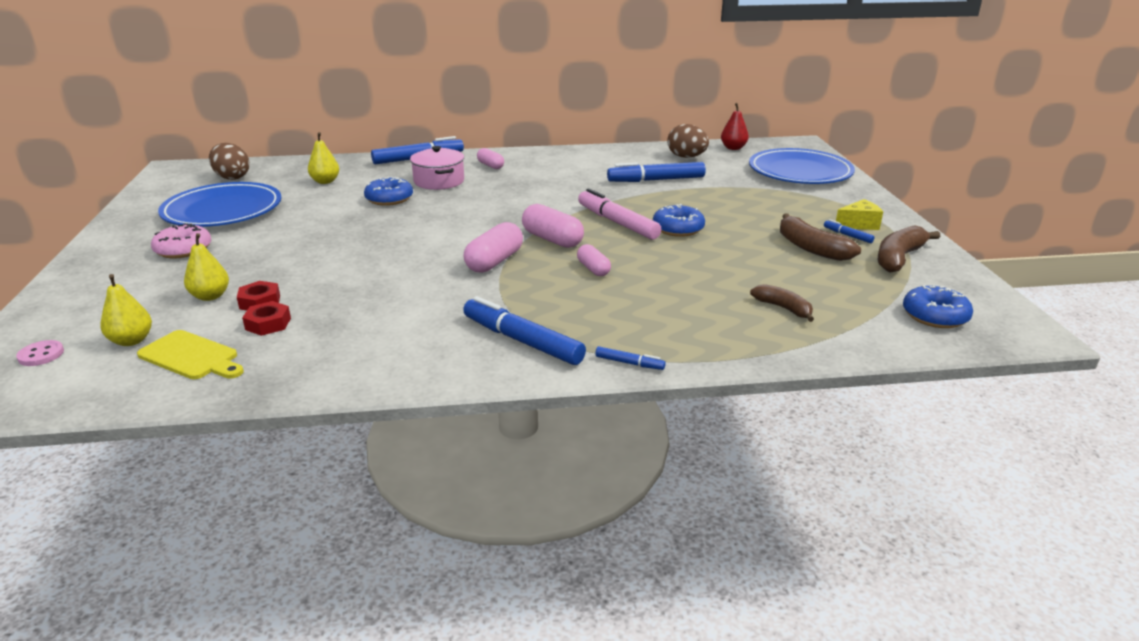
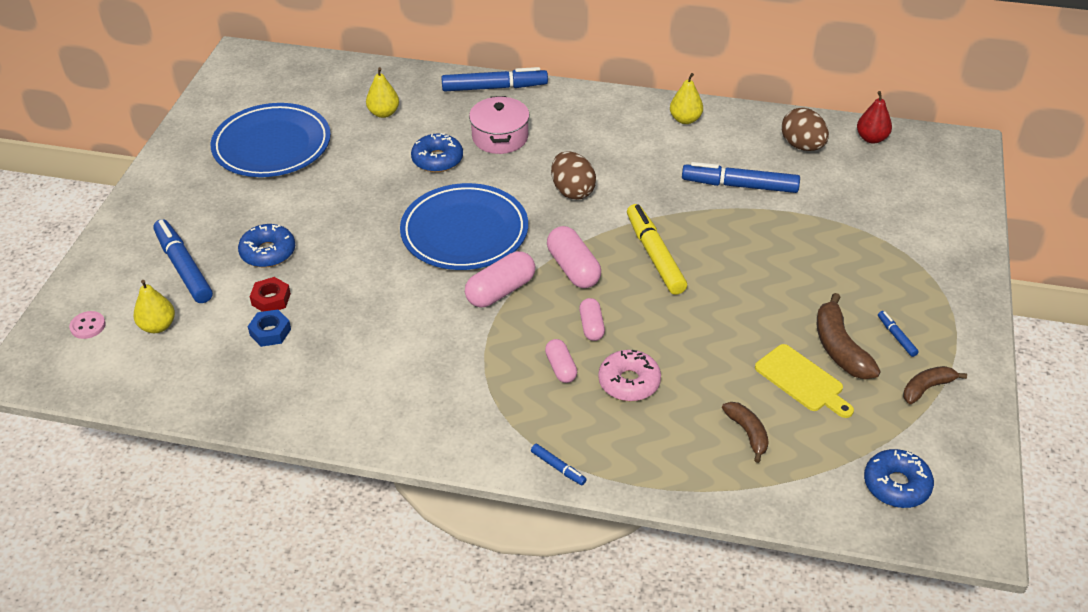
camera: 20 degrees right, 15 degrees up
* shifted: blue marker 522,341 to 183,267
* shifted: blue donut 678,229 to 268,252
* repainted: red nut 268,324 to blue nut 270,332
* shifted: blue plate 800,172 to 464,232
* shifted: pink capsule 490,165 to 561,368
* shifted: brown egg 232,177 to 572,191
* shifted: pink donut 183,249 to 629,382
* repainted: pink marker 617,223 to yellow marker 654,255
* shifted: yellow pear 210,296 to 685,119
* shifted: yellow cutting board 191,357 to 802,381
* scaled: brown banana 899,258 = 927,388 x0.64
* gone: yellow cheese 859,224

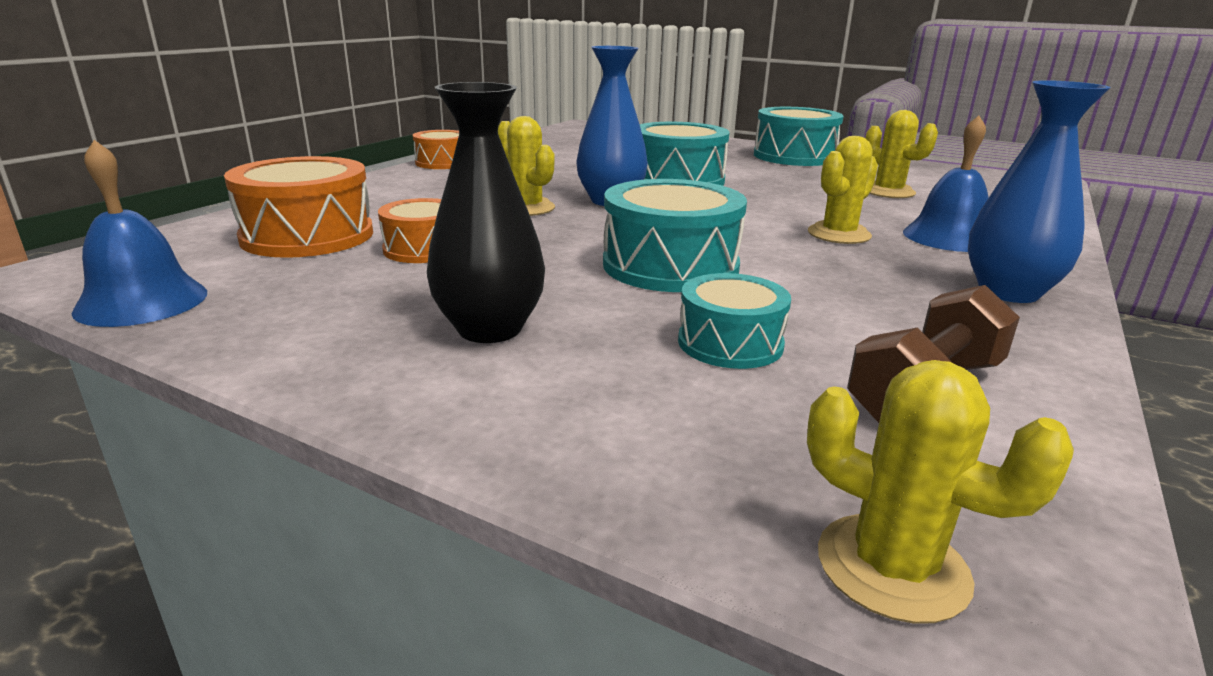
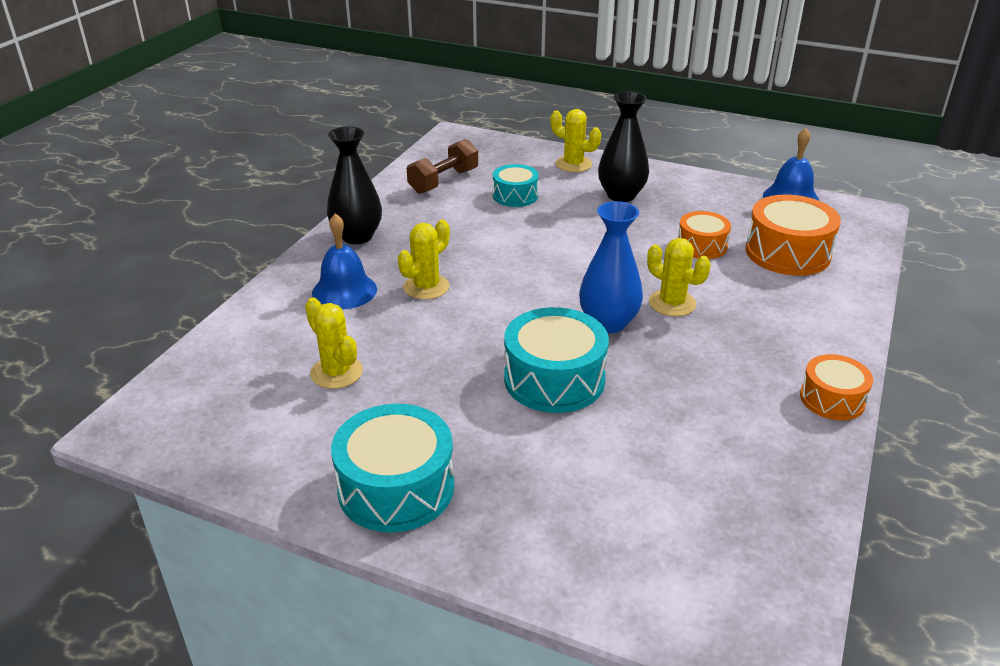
camera: 175 degrees right, 10 degrees up
* repainted: blue vase 1008,292 to black vase 357,236
* shifted: yellow cactus 892,567 to 573,164
* gone: turquoise drum 670,266

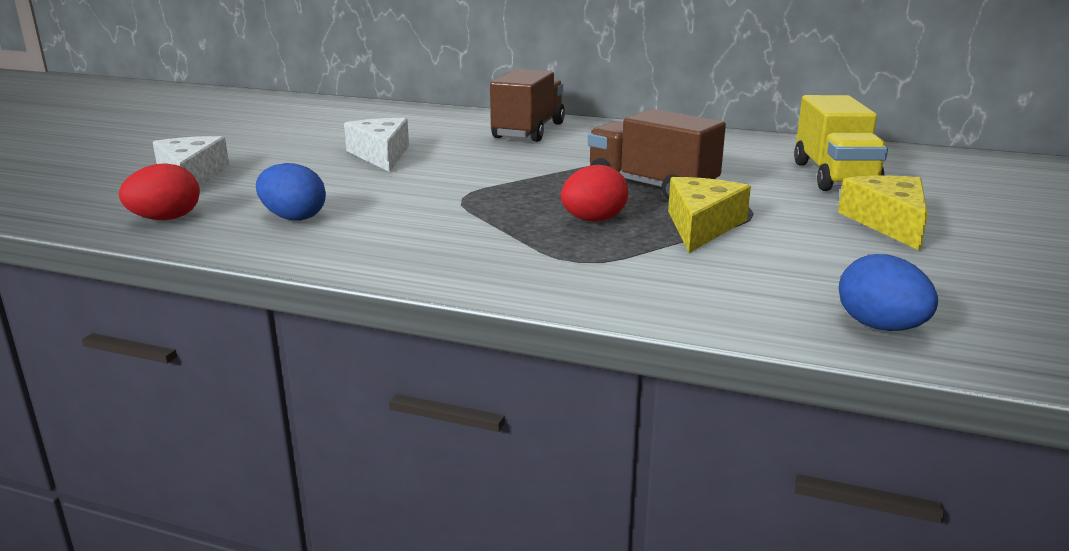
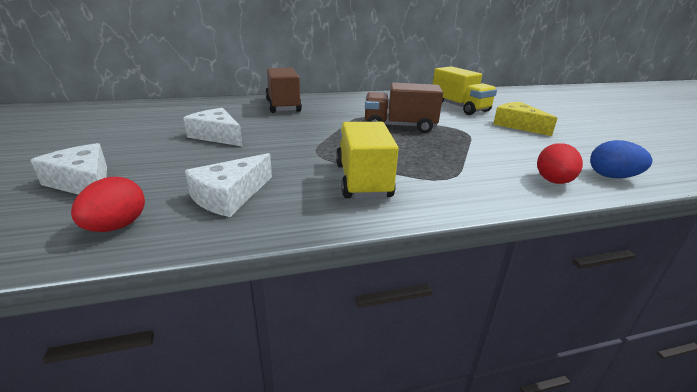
camera: 35 degrees left, 5 degrees up
* swapped: blue egg 293,218 to white cheese 230,196
* new: yellow truck 362,180
* shifted: red egg 593,220 to 553,181
* gone: yellow cheese 702,226

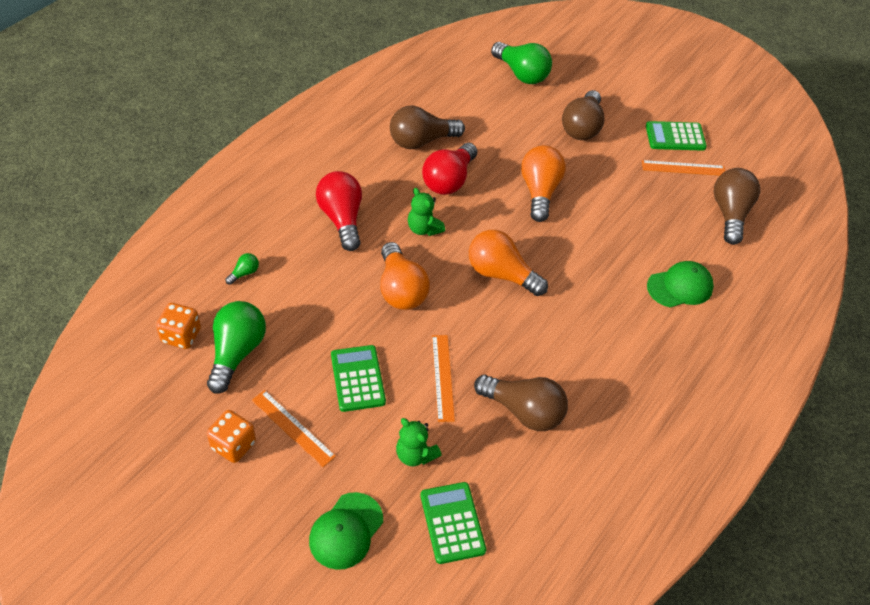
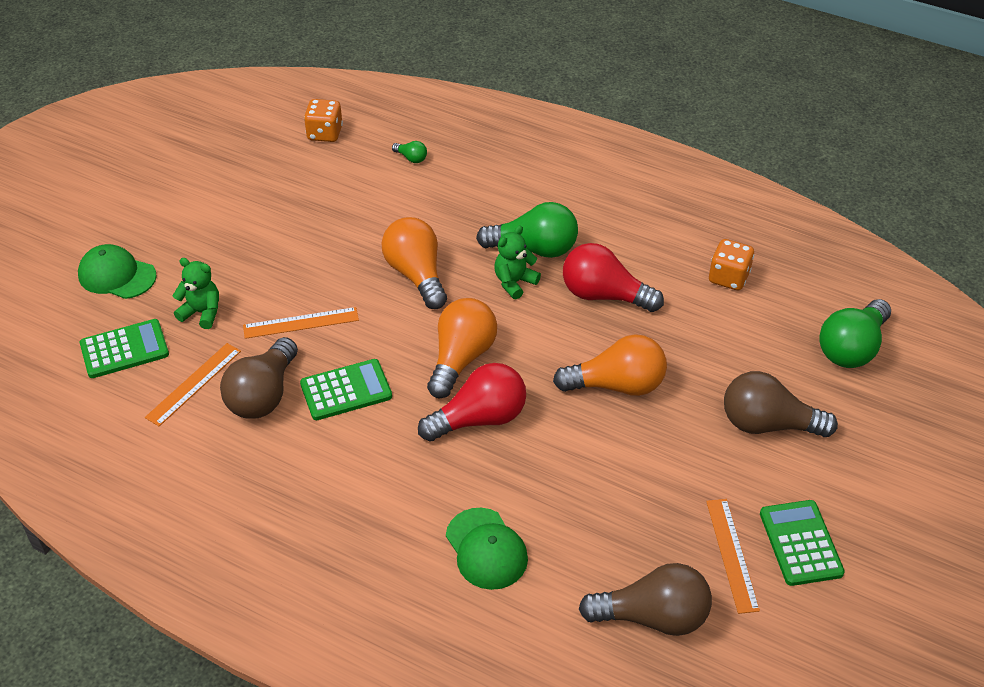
camera: 85 degrees right, 5 degrees down
* shifted: orange ruler 293,427 to 194,384
* rotated: green teddy bear 415,454 = 202,313 75 degrees clockwise
* shifted: green calculator 358,378 to 346,390
* rotated: orange light bulb 400,289 = 416,275 90 degrees clockwise
* shifted: red light bulb 342,219 to 479,419
* shifted: green light bulb 237,352 to 534,249
* shifted: orange dice 233,445 to 728,278
* gone: brown light bulb 421,141

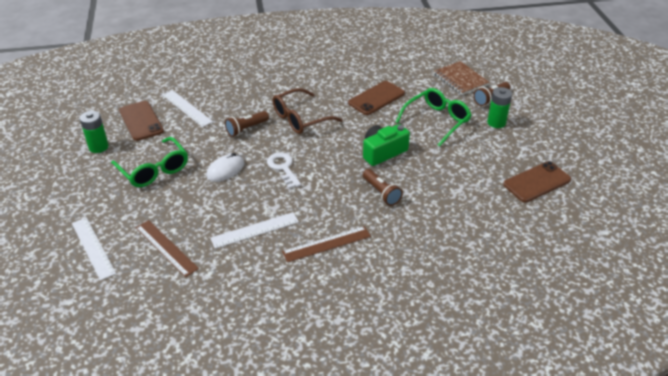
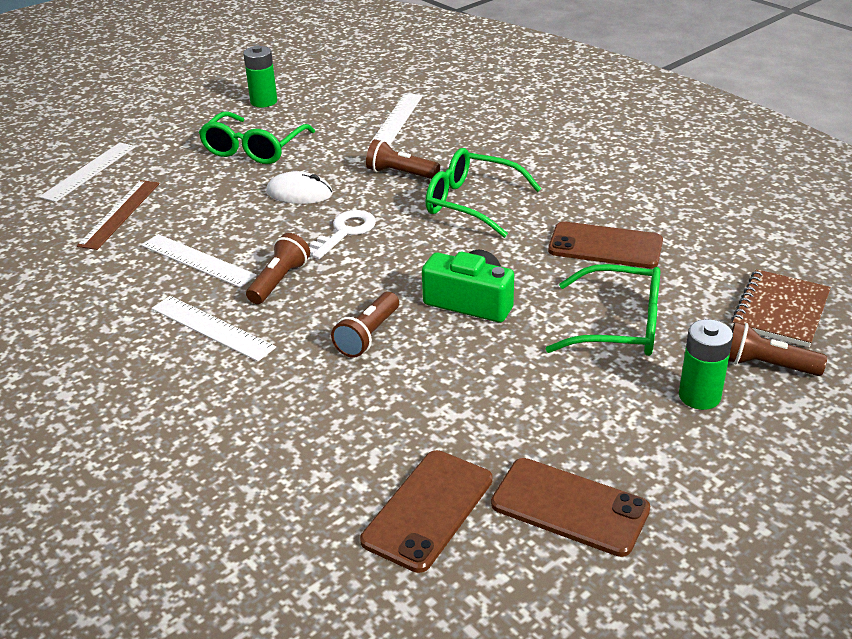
camera: 60 degrees right, 5 degrees down
* repainted: brown ruler 326,244 to white ruler 212,328
* new: brown flashlight 279,281
* shifted: brown phone 141,121 to 428,510
* repainted: brown glasses 300,119 to green glasses 471,203

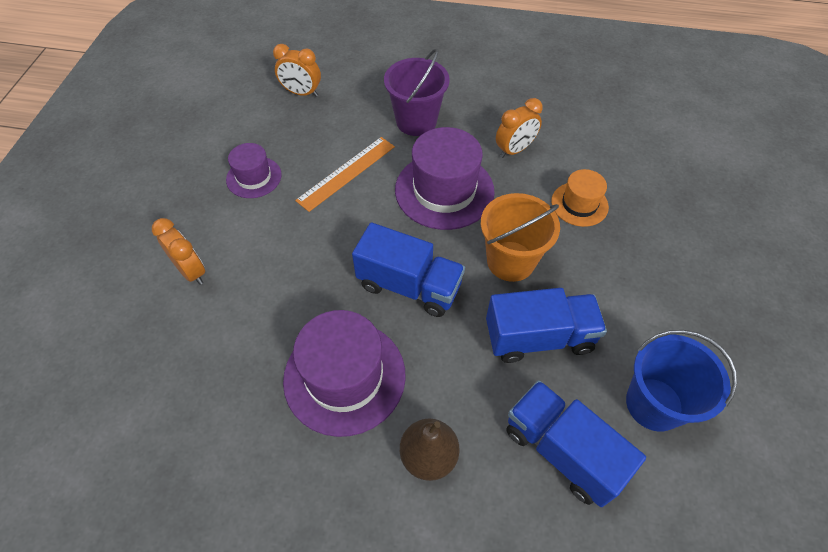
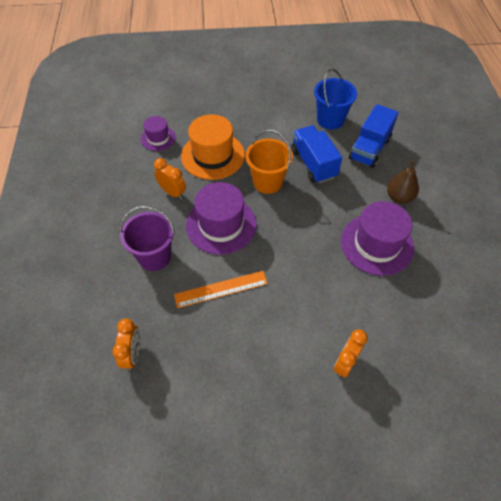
camera: 105 degrees left, 0 degrees up
* shifted: purple hat 254,177 to 158,138
* rotated: orange ruler 346,173 = 221,289 45 degrees counterclockwise
* scaled: orange hat 579,204 = 213,155 x1.78
* gone: blue truck 409,285

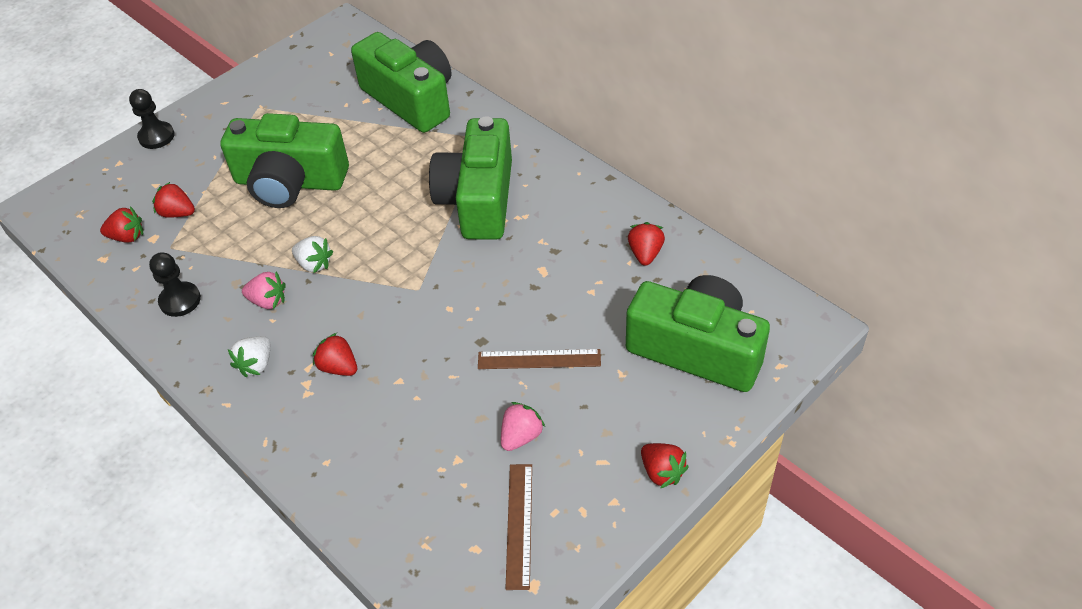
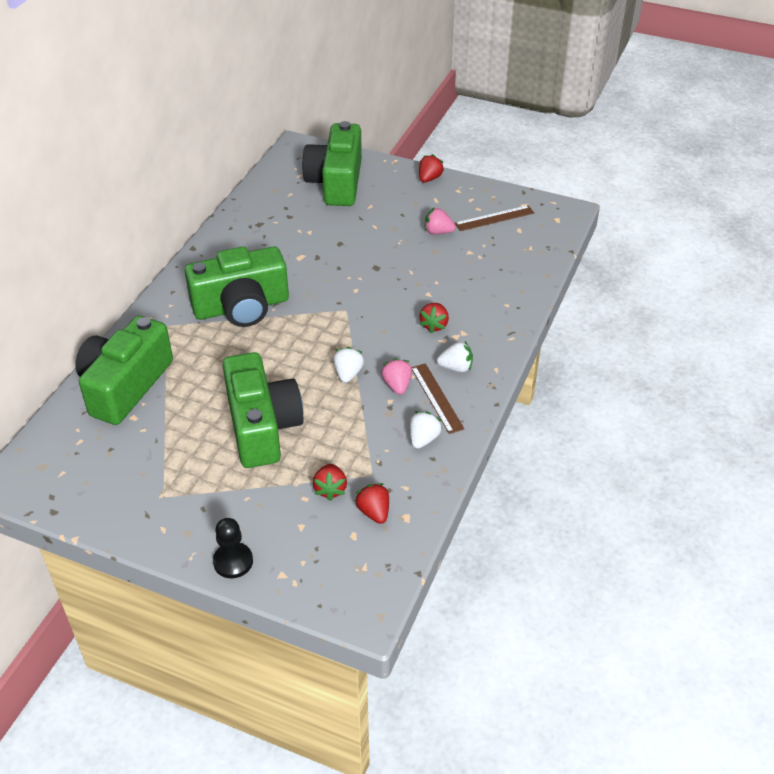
camera: 115 degrees left, 5 degrees down
* swapped: black pawn 180,300 to white strawberry 423,439
* shifted: brown ruler 539,359 to 437,398
* gone: red strawberry 645,253

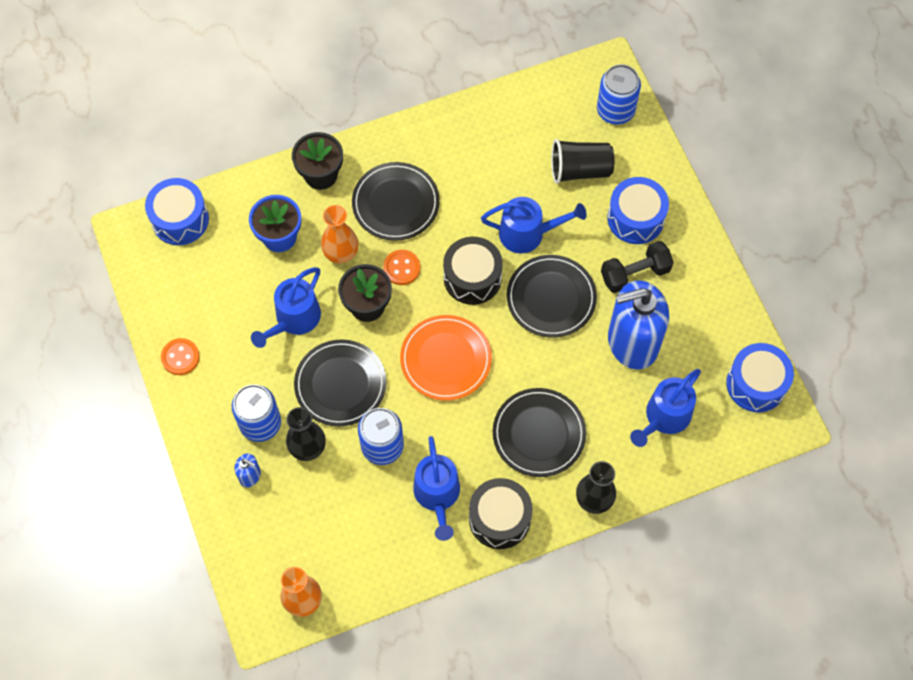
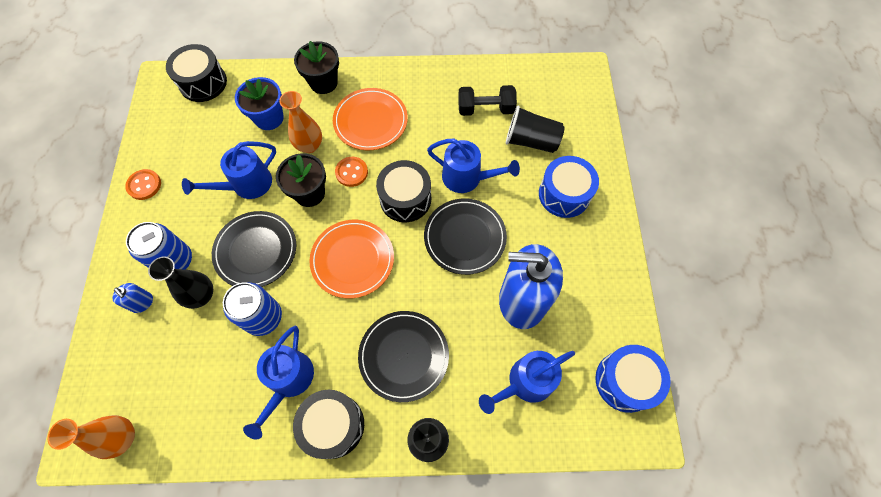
camera: 20 degrees right, 0 degrees up
* repainted: blue drum 180,219 to black drum 203,83
* repainted: black plate 395,203 to orange plate 370,121
* shifted: black dumbbell 635,273 to 485,109
* gone: blue can 615,110

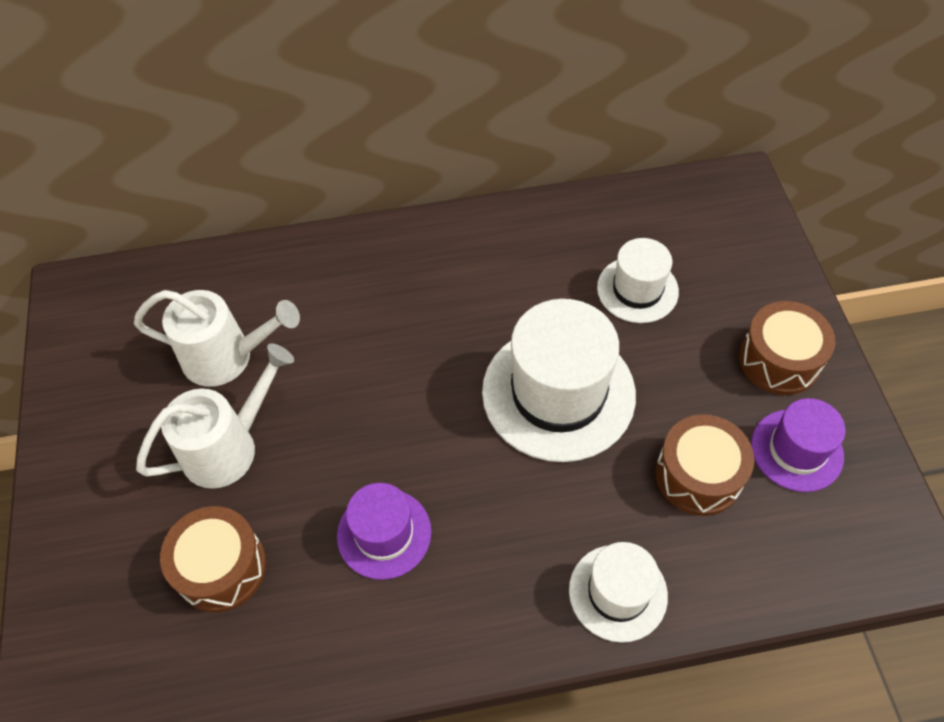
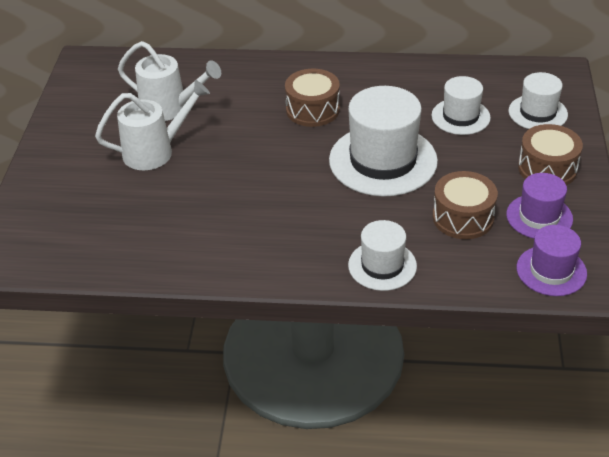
camera: 15 degrees right, 15 degrees down
* shifted: brown drum 221,567 to 312,110
* new: white hat 538,113
* shifted: purple hat 384,533 to 551,271

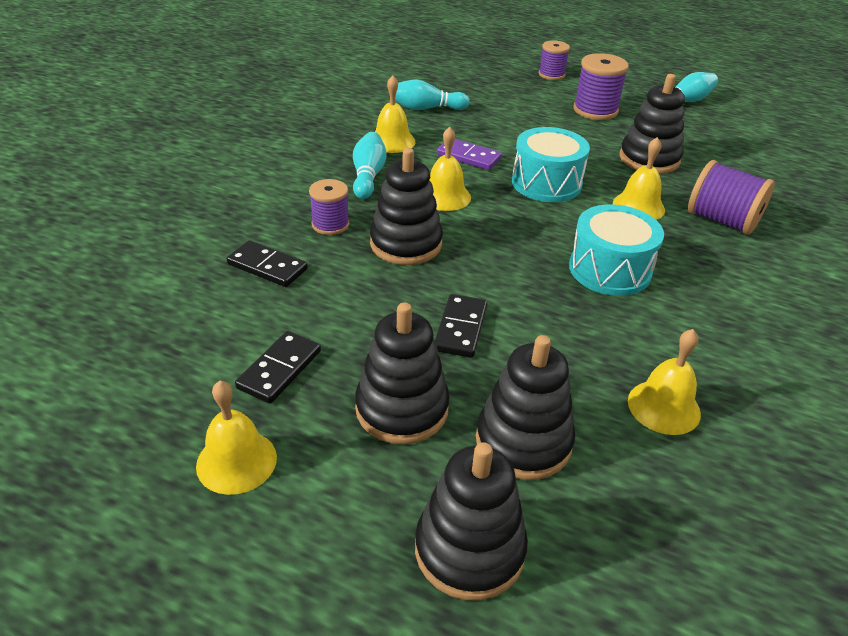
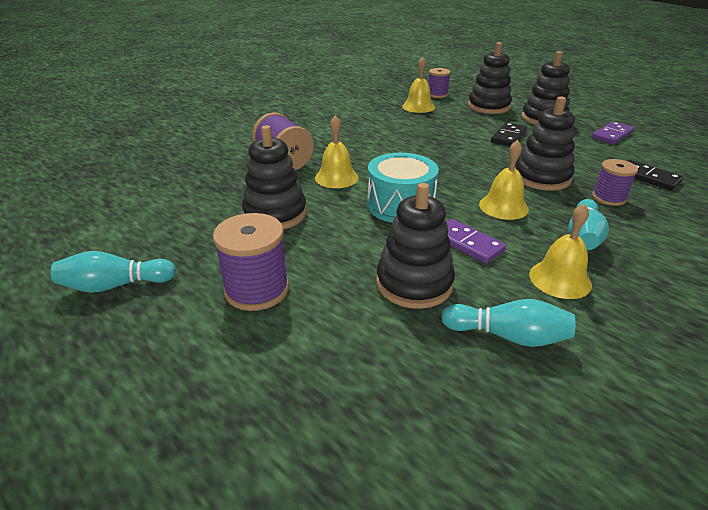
camera: 160 degrees left, 5 degrees down
* shifted: black stacking toy 469,550 to 414,283
* shifted: purple spool 551,74 to 437,94
* repainted: black domino 279,369 to purple domino 612,135
* gone: yellow bell 236,461
* gone: turquoise drum 609,269

